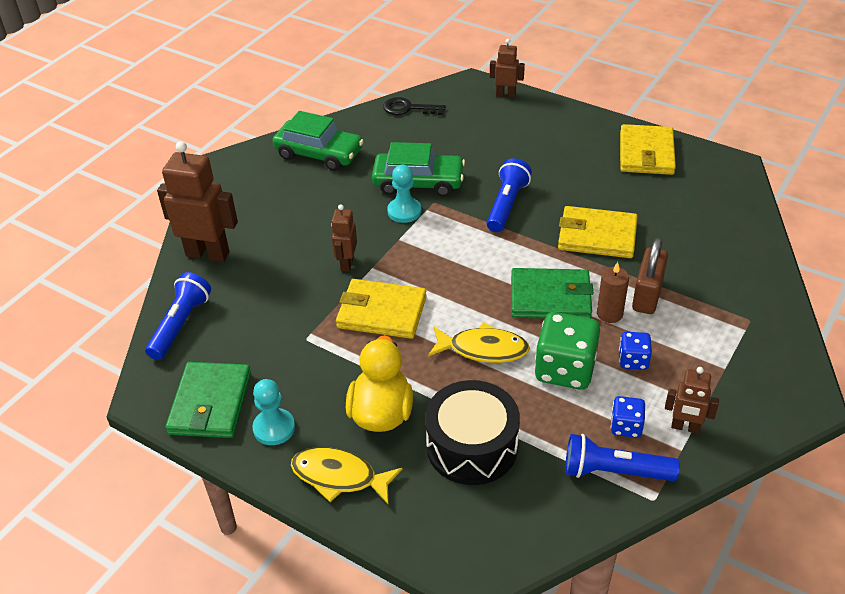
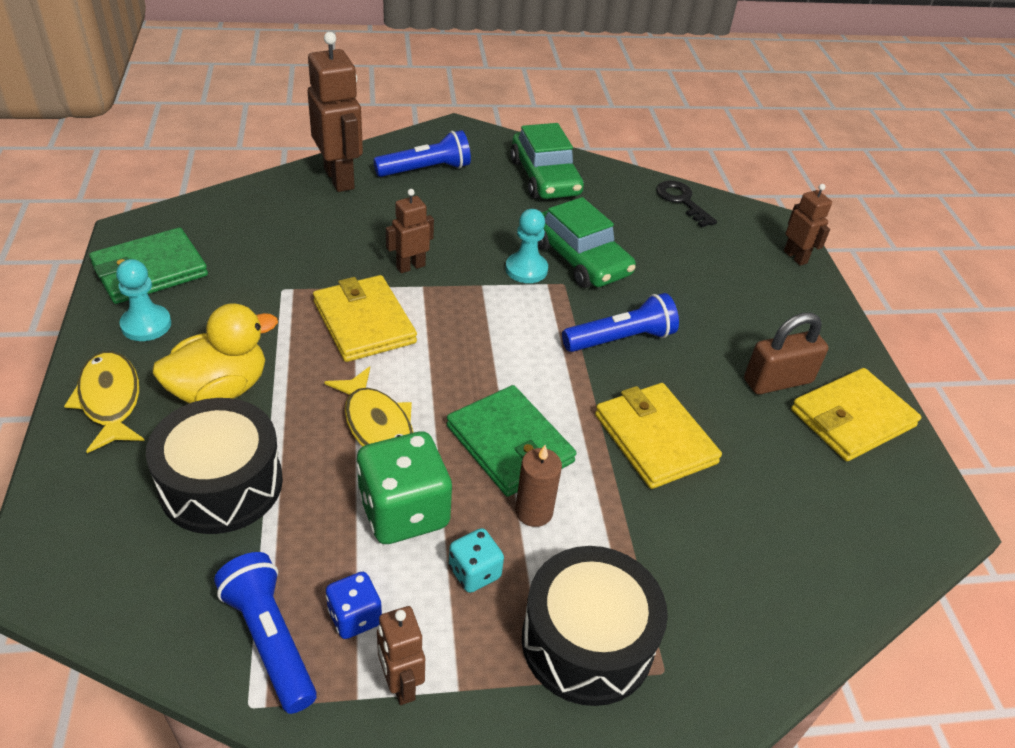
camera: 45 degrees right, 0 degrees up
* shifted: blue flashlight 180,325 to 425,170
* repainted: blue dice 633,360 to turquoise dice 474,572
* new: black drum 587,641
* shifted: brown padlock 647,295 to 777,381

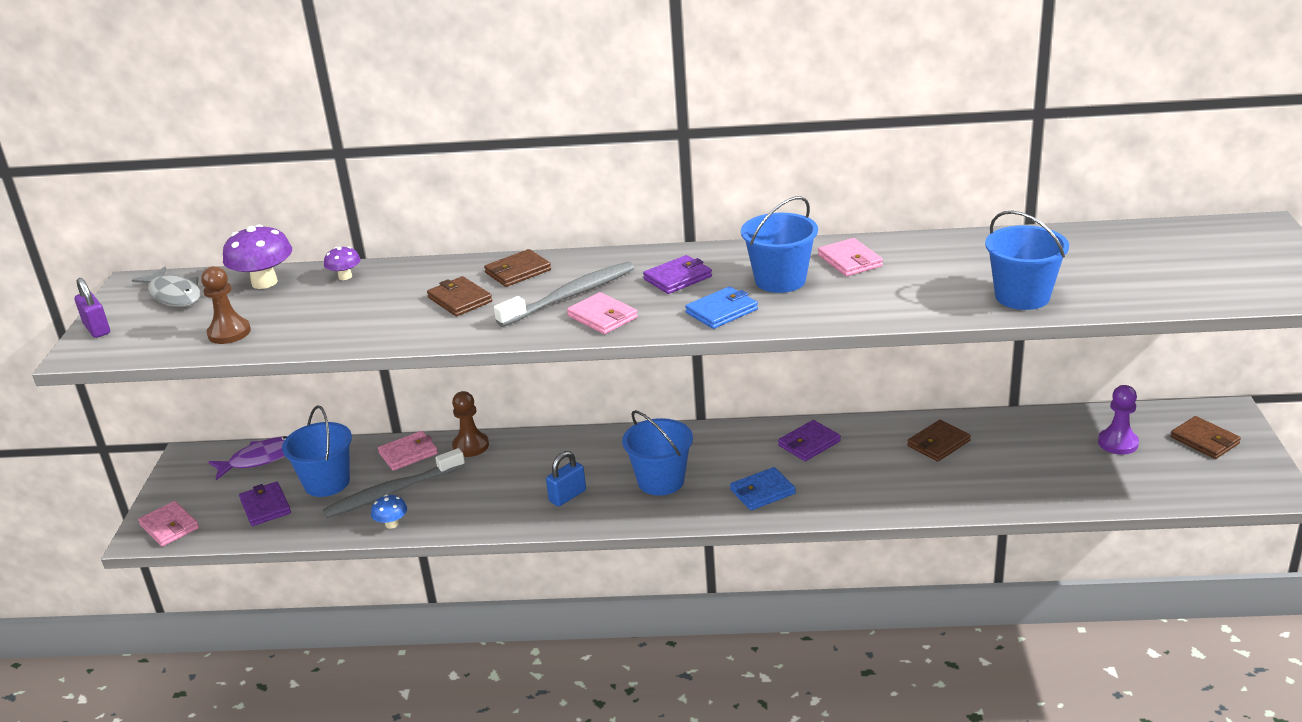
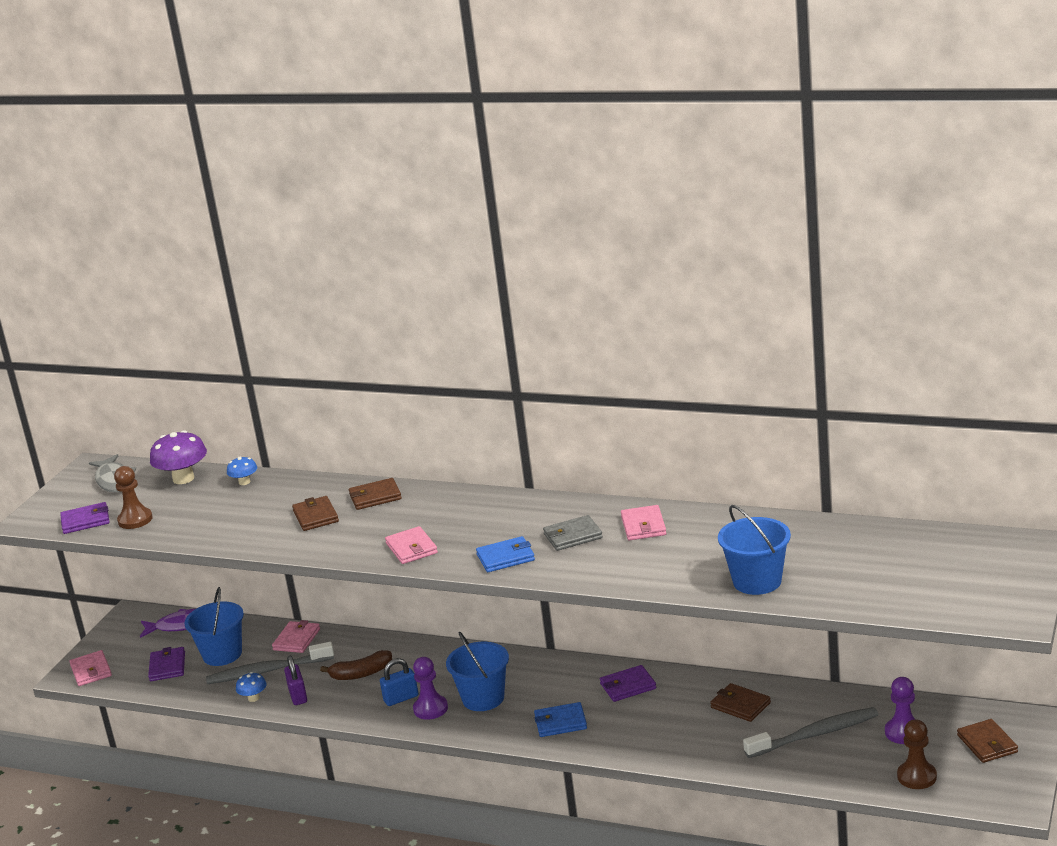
camera: 20 degrees right, 5 degrees down
* shifted: purple wallet 678,278 to 85,521
* repainted: purple mushroom 345,276 to blue mushroom 244,482
* rotated: pink wallet 408,453 = 297,639 60 degrees counterclockwise
* shifted: purple padlock 97,329 to 298,696
* new: brown banana 361,674
* new: purple pawn 430,709
* swapped: blue bucket 780,280 to grey wallet 573,536
* rotated: brown wallet 938,443 = 740,705 60 degrees clockwise
* shifted: grey toothbrush 570,296 to 815,734
* shifted: brown pawn 470,446 to 916,776

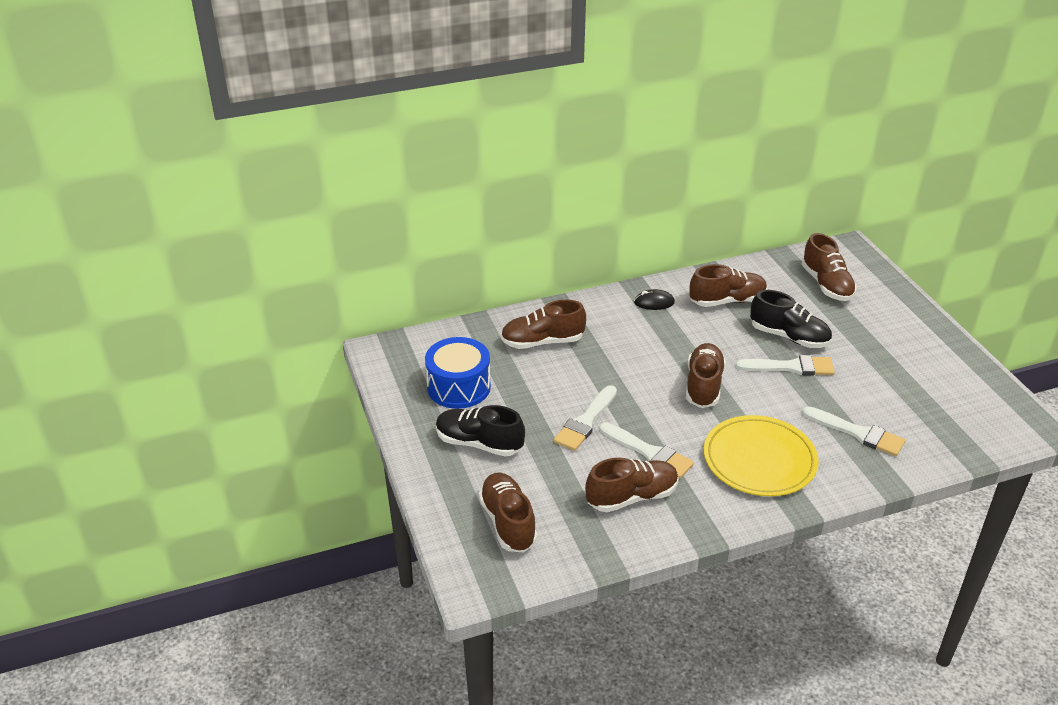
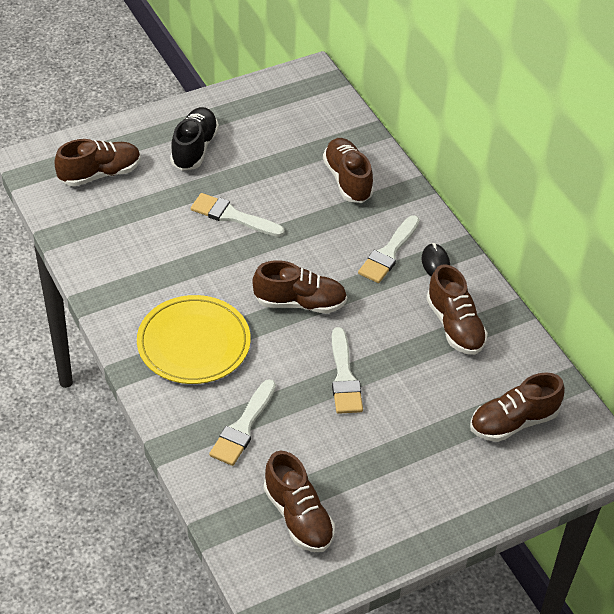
camera: 80 degrees right, 10 degrees up
* shifted: brown shoe 632,497 to 298,516
* shifted: white brush 649,452 to 389,253
* gone: blue drum 459,387
* gone: black shoe 789,337

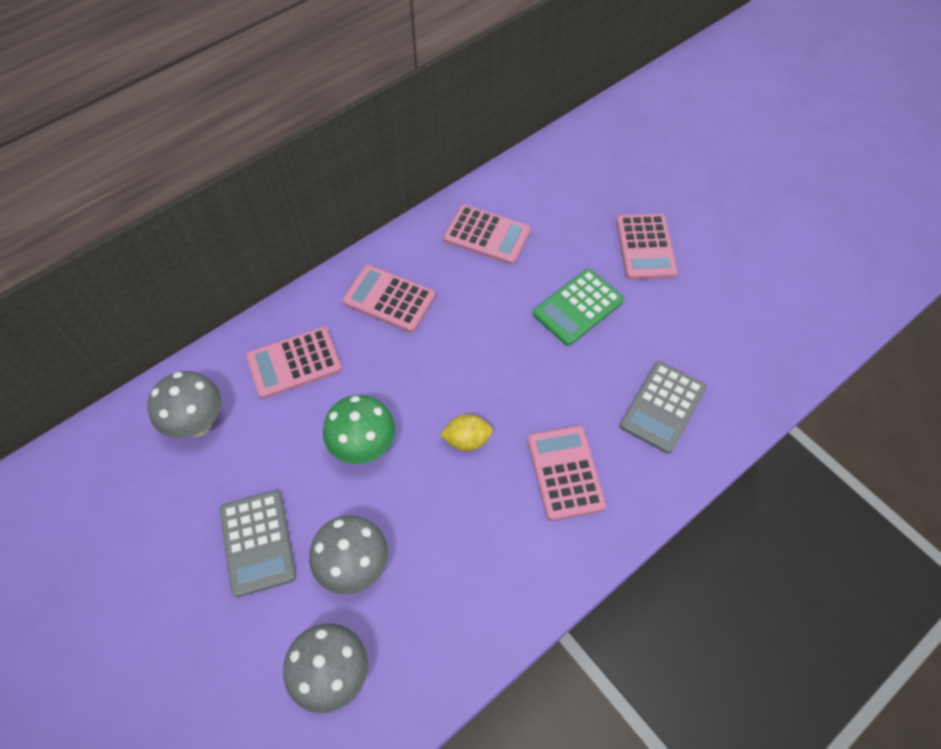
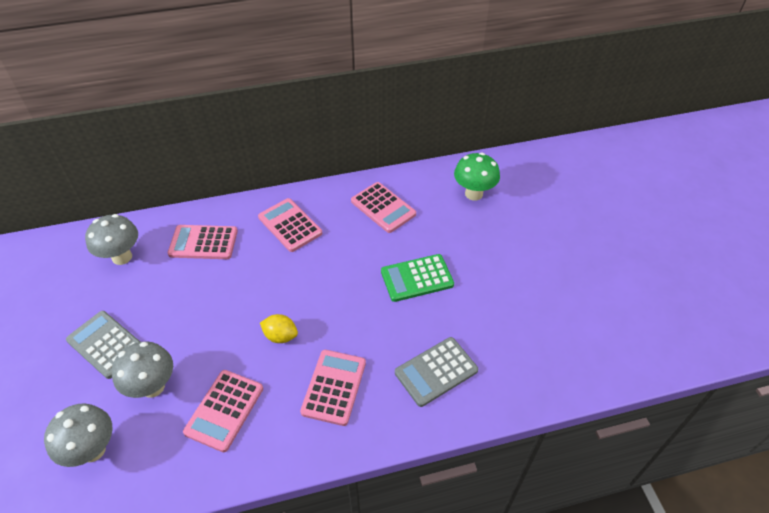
camera: 25 degrees right, 10 degrees down
* rotated: grey calculator 258,542 = 106,344 120 degrees clockwise
* shifted: pink calculator 645,247 to 224,410
* shifted: green mushroom 364,447 to 473,194

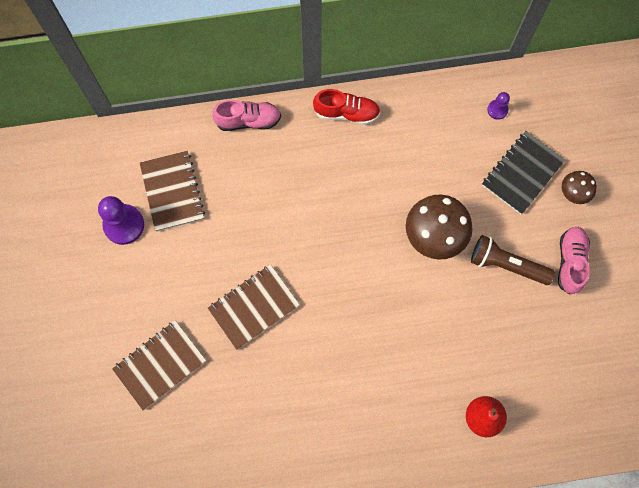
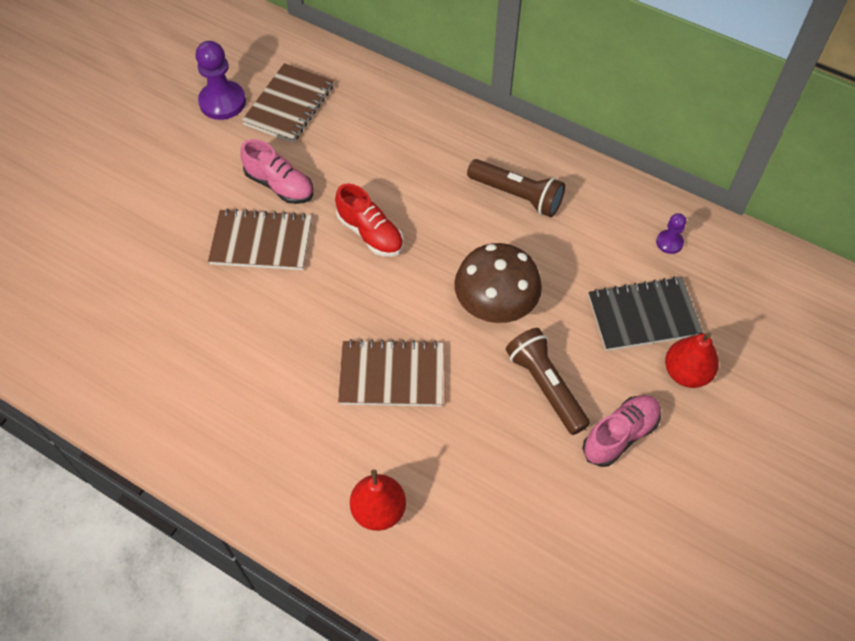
camera: 40 degrees right, 15 degrees down
* shifted: pink shoe 248,120 to 280,185
* shifted: red shoe 346,113 to 370,233
* shifted: brown notebook 160,365 to 391,375
* new: brown flashlight 517,195
* swapped: brown mushroom 574,192 to red pear 686,373

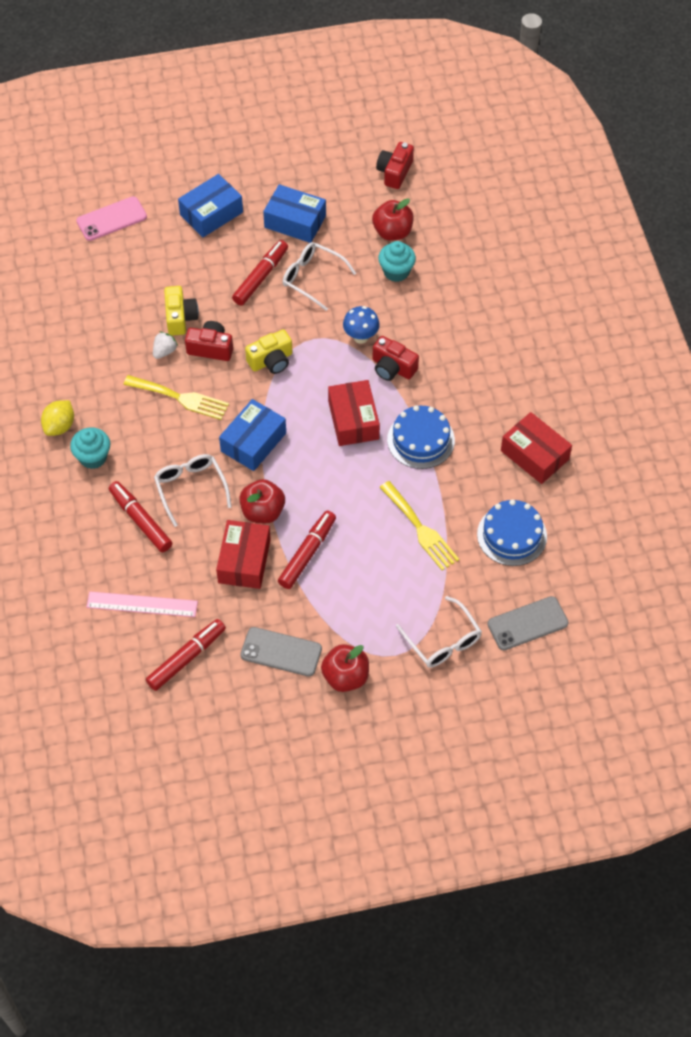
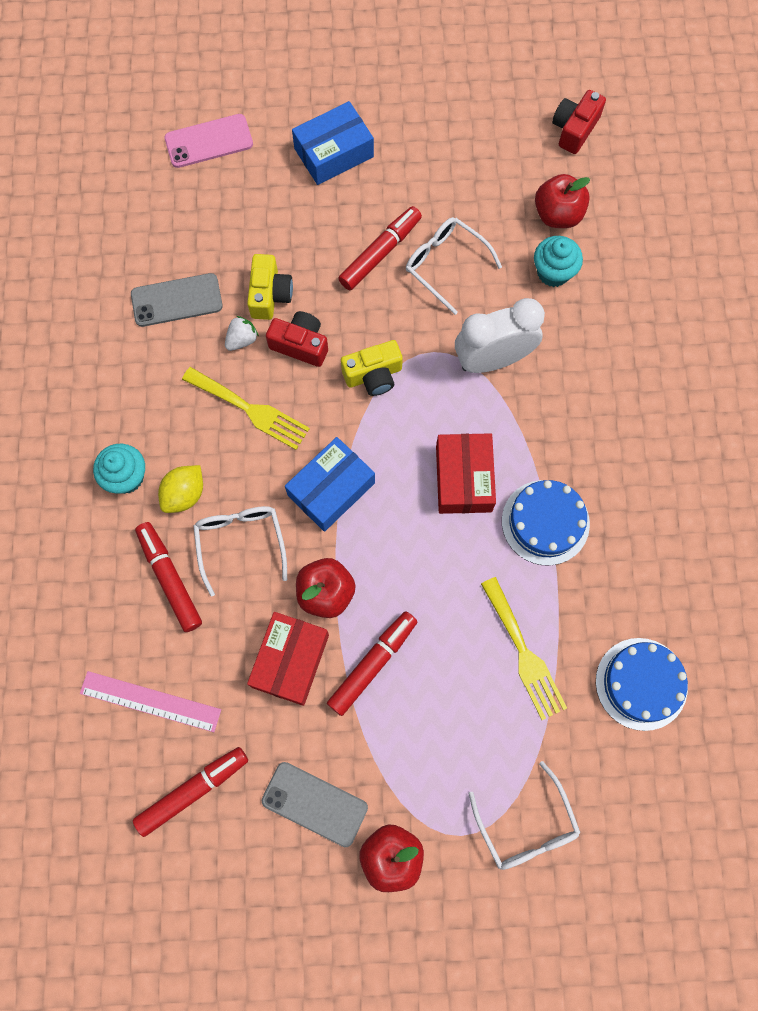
camera: 10 degrees right, 15 degrees up
* shifted: grey phone 527,623 to 176,300
* shifted: yellow lemon 59,426 to 184,494
* swapped: blue mushroom 361,337 to white clock 493,359
* gone: blue box 295,222
* gone: red camera 392,368
* gone: red box 534,455

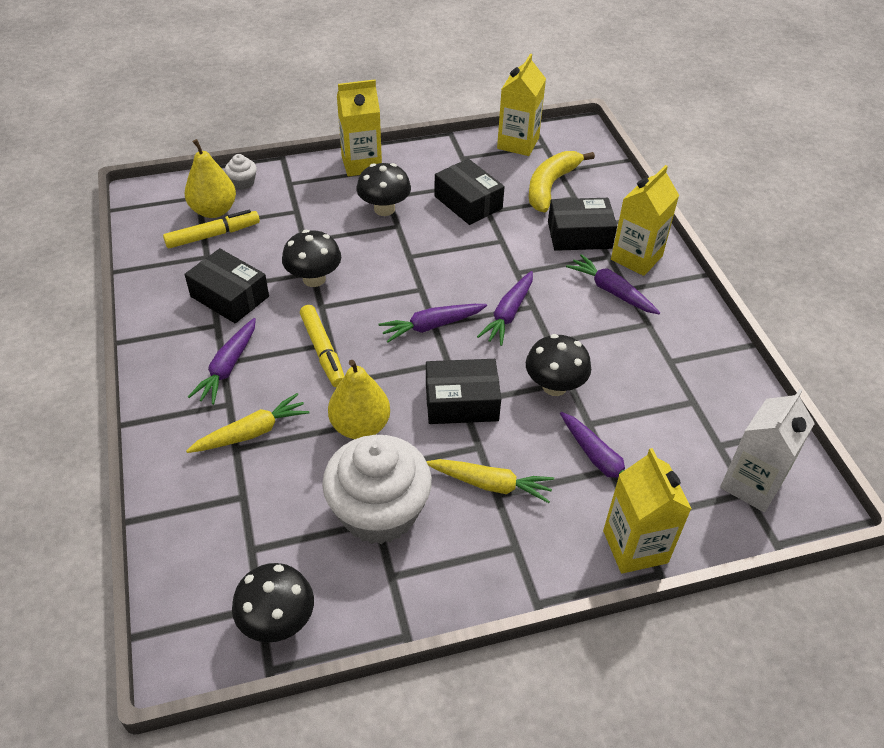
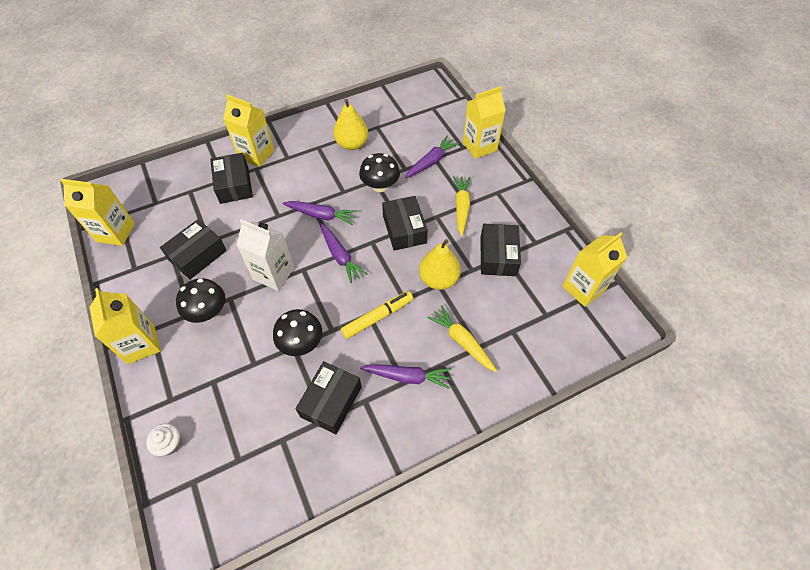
camera: 100 degrees left, 10 degrees up
* shifted: white carton 751,484 to 273,274
* shifted: yellow pear 214,210 to 352,144
* swapped: white cupcake 379,512 to black box 498,256
* swapped: black mushroom 278,621 to yellow carton 583,288
* gone: yellow marker 213,235
* gone: yellow banana 550,186
* gone: purple carrot 611,291

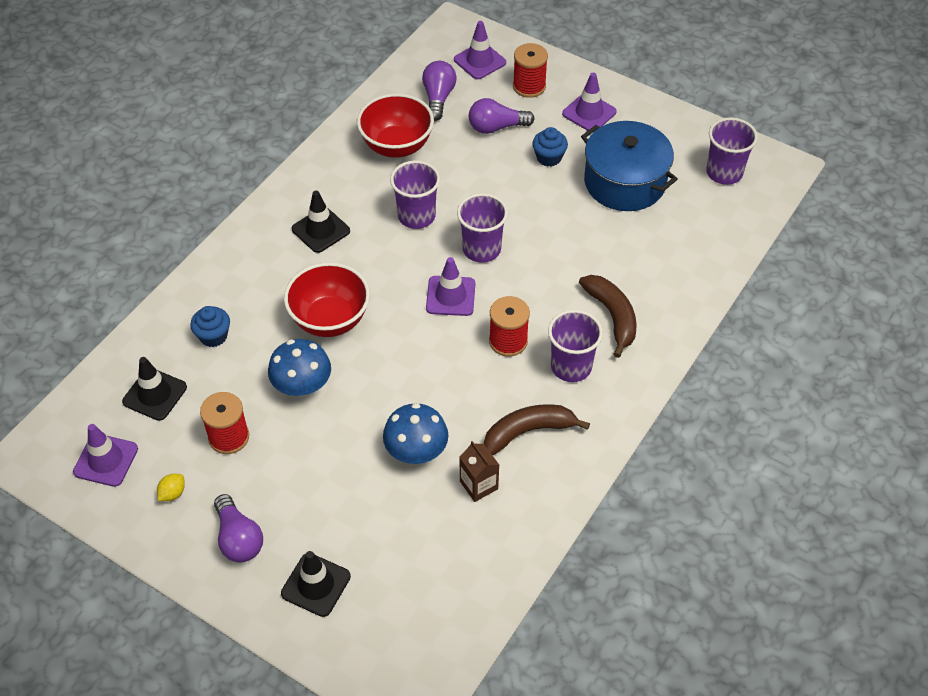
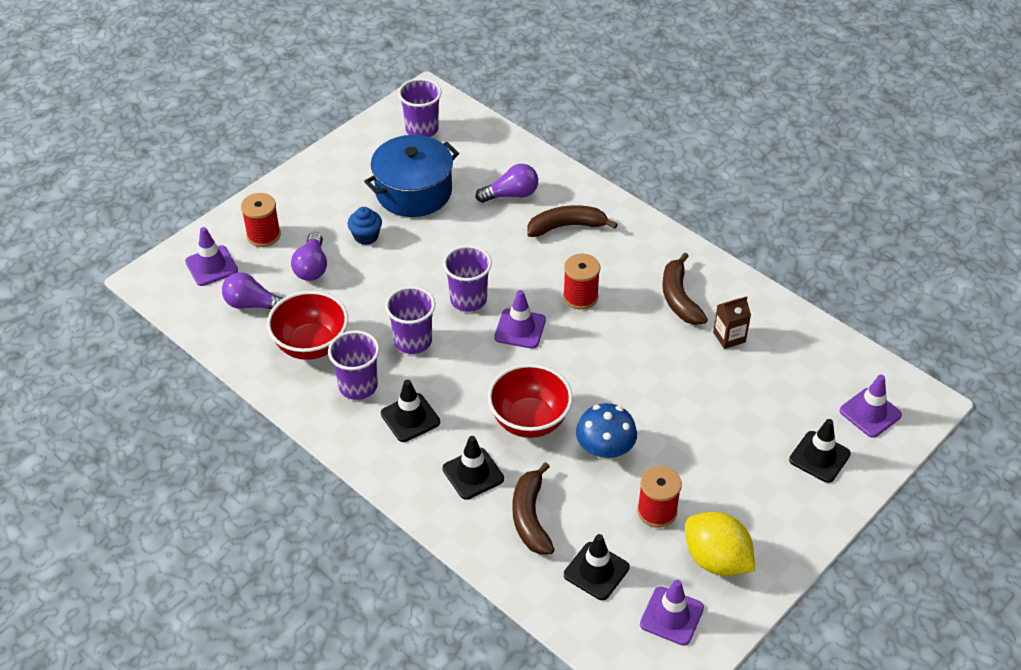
camera: 80 degrees left, 5 degrees down
* shifted: purple cup 571,367 to 358,386
* new: black traffic cone 473,474
* shifted: purple light bulb 238,538 to 511,195
* swapped: blue cupcake 213,336 to brown banana 530,517
* scaled: yellow lemon 173,493 = 716,560 x2.43
* shifted: purple traffic cone 589,113 to 870,413
* gone: blue mushroom 416,451

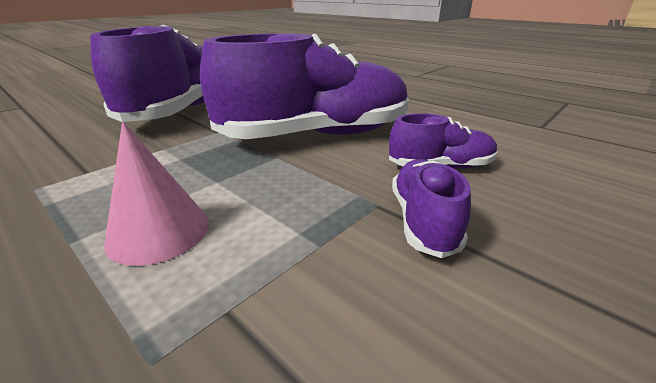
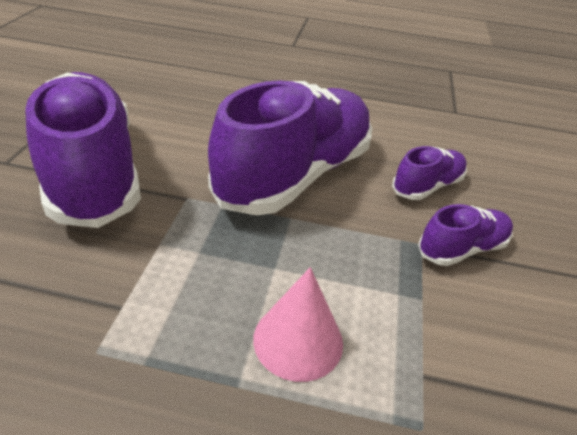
camera: 35 degrees left, 10 degrees up
* rotated: purple shoe 423,220 = 462,248 90 degrees clockwise

